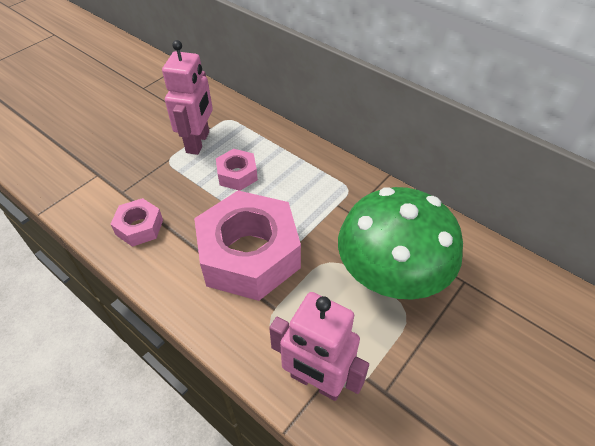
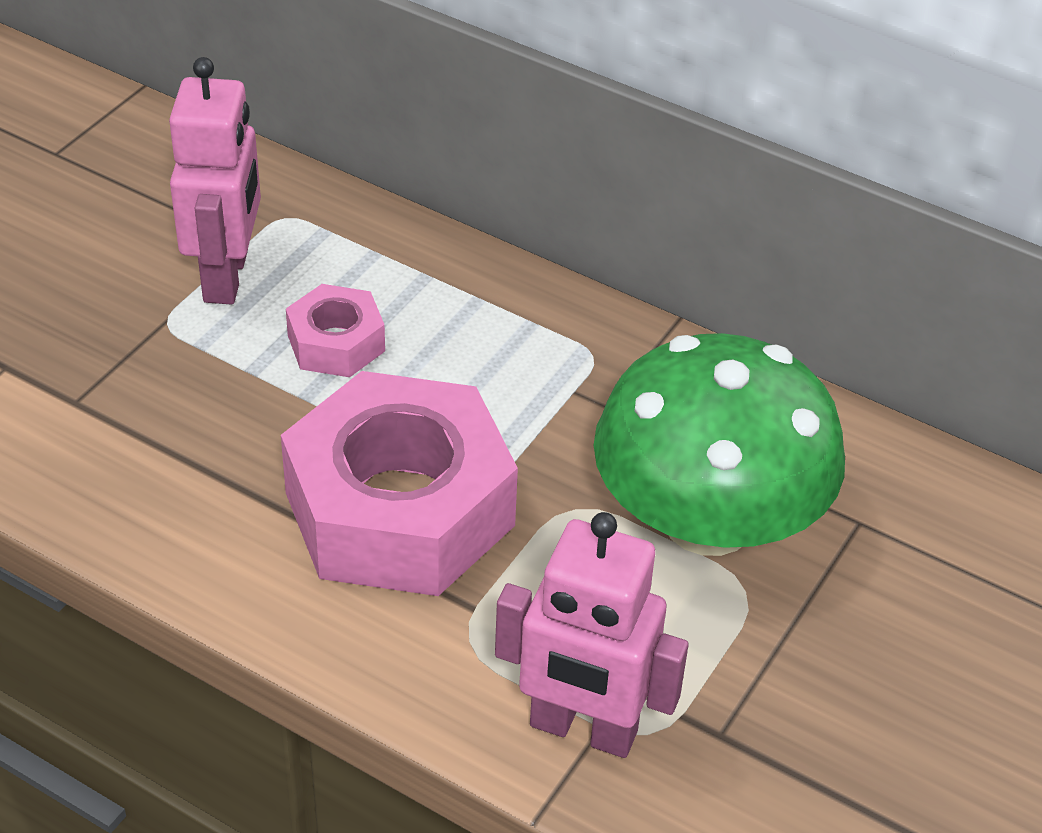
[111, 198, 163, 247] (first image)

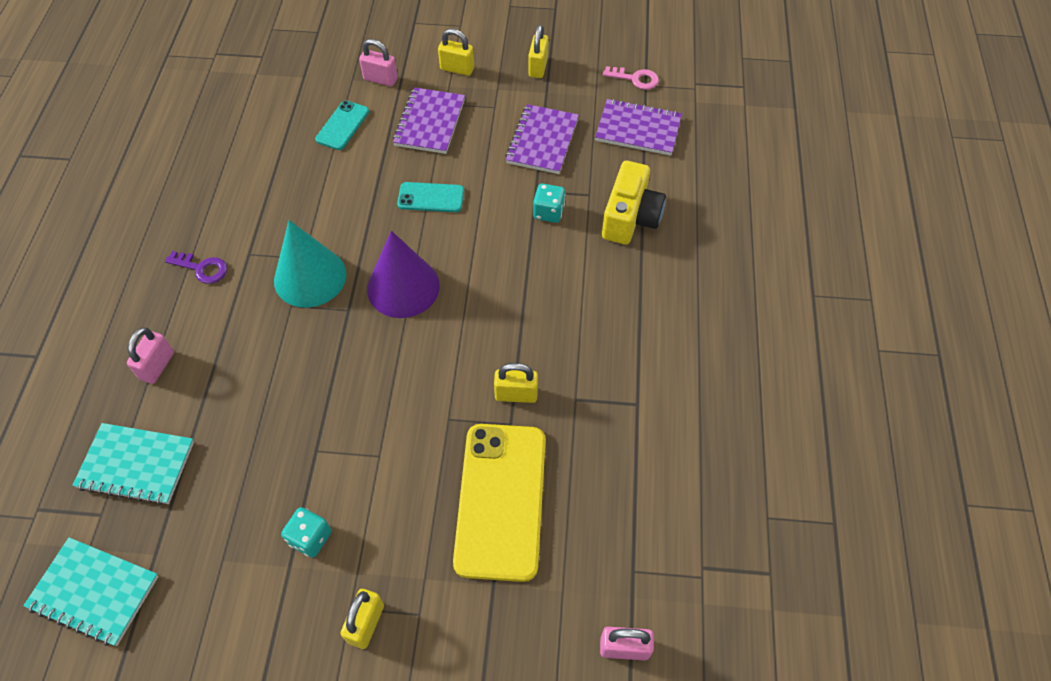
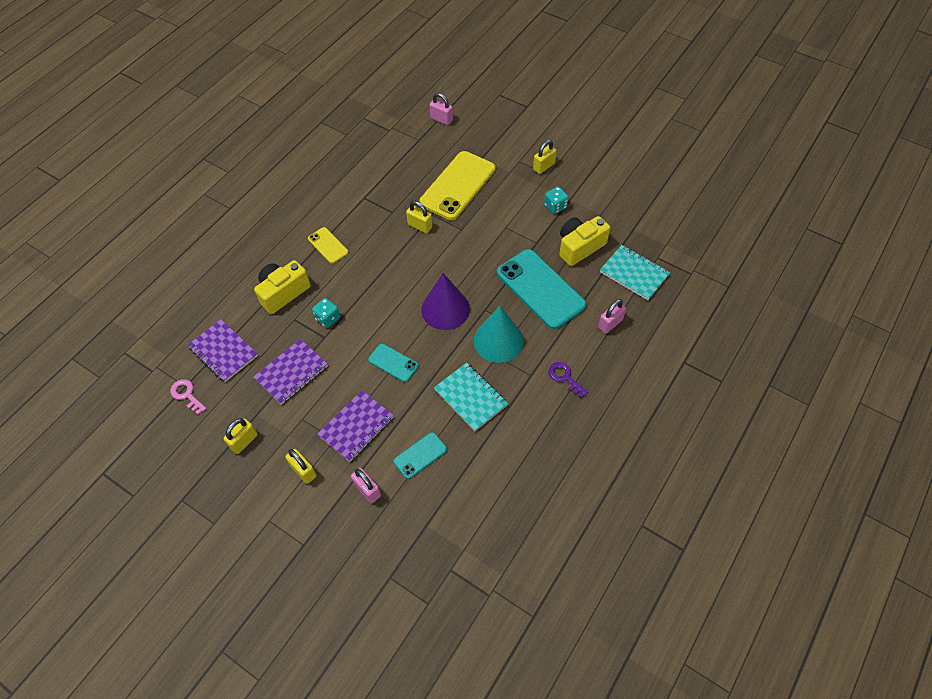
[434, 363, 508, 431]
[308, 227, 348, 264]
[497, 249, 586, 329]
[559, 216, 610, 266]

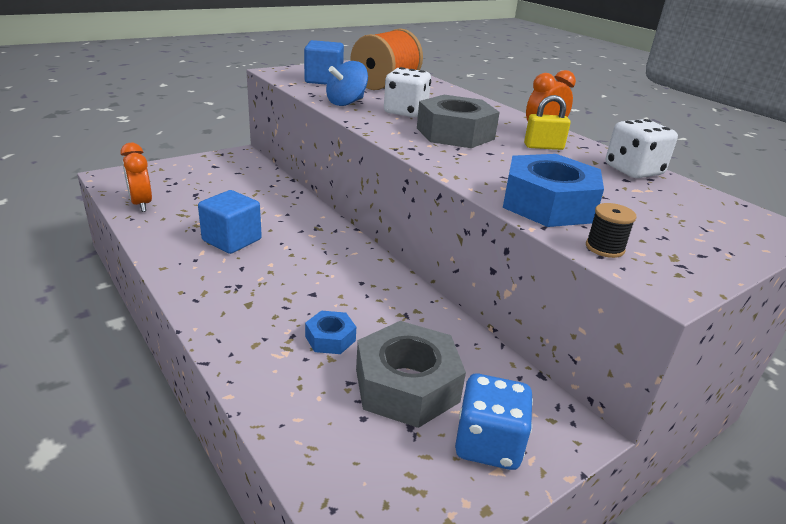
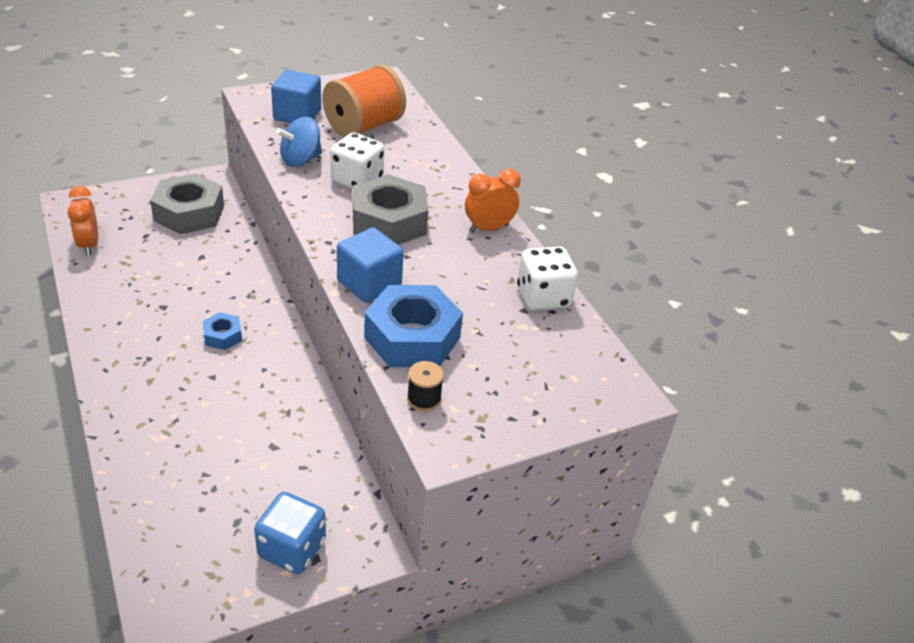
[337, 227, 404, 303]
[202, 312, 242, 350]
[150, 173, 224, 234]
[524, 95, 571, 150] (first image)

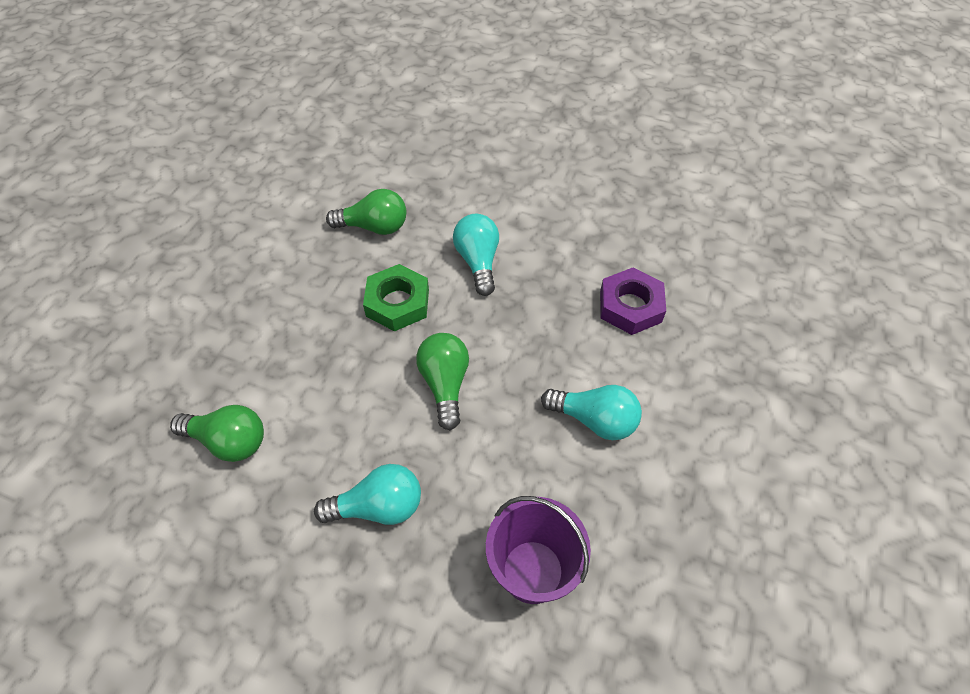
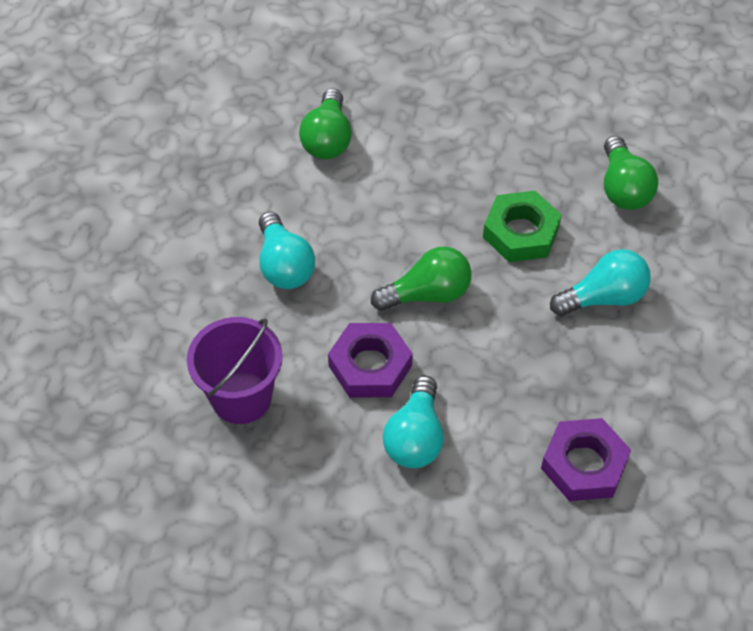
[328, 323, 413, 397]

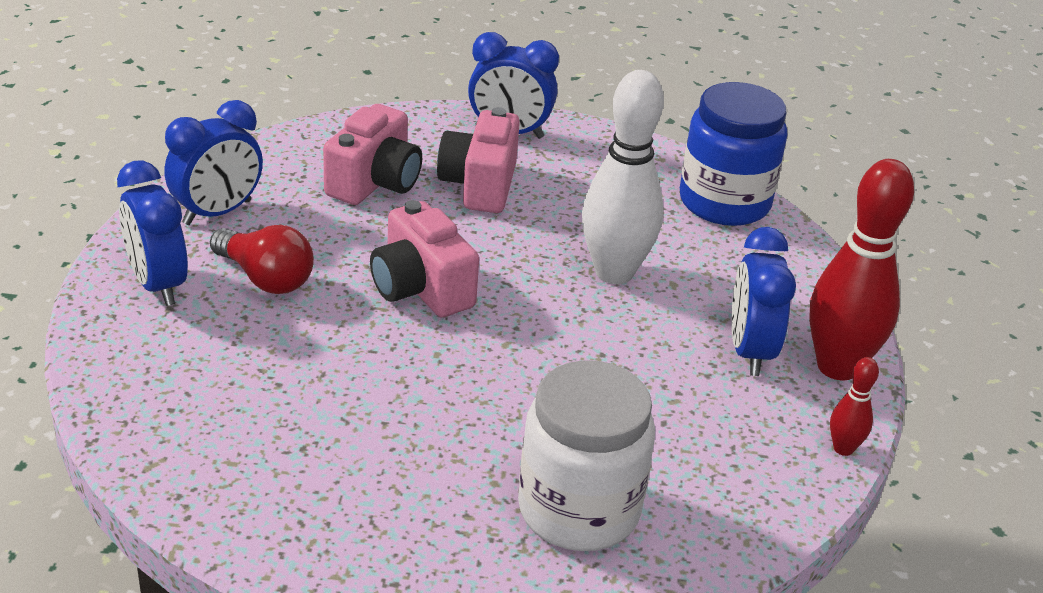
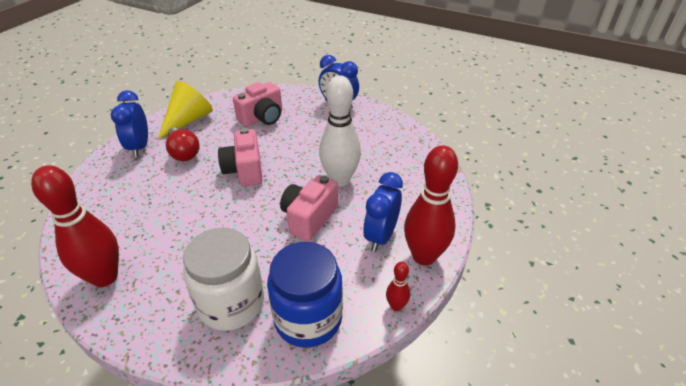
[158, 81, 213, 139]
[280, 175, 338, 241]
[267, 242, 343, 348]
[31, 165, 119, 287]

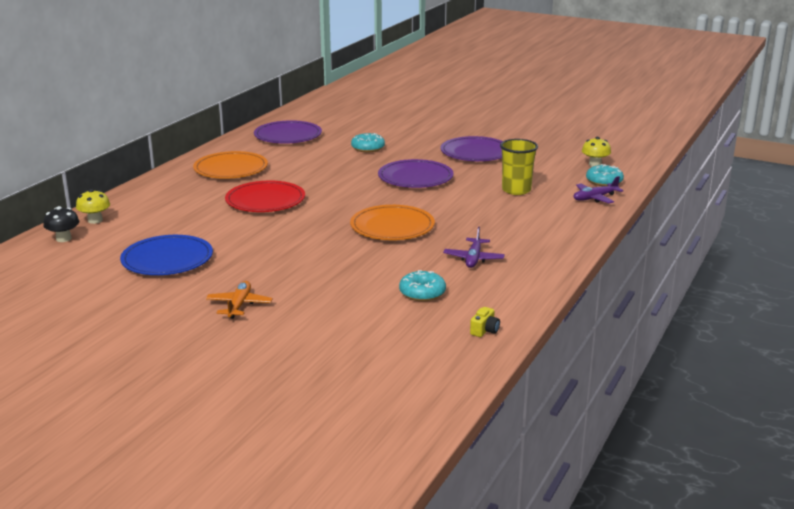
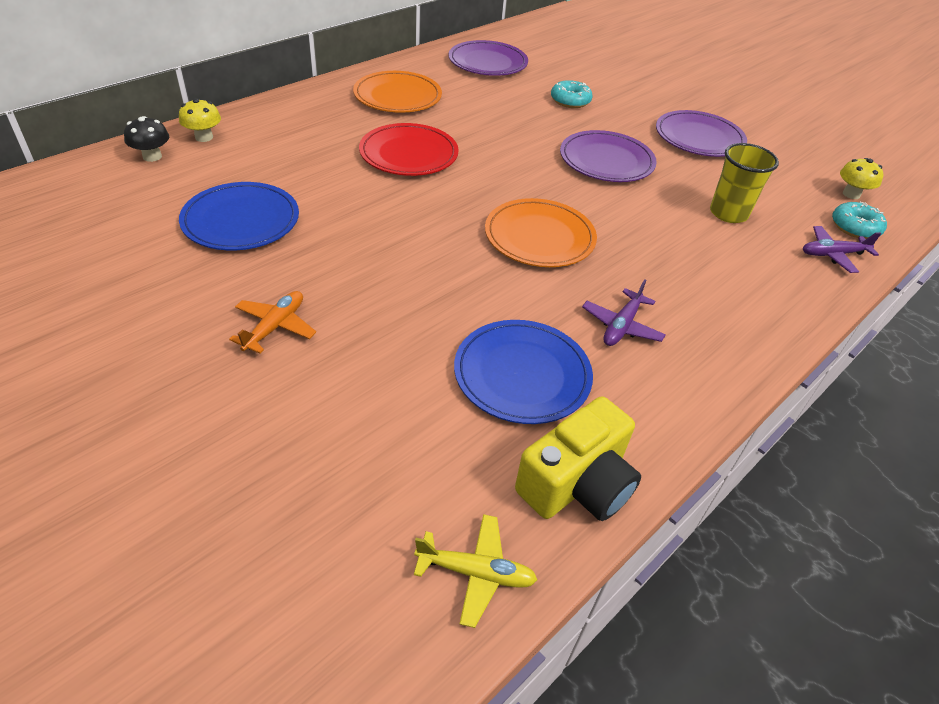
[454, 320, 593, 424]
[515, 396, 641, 521]
[414, 514, 538, 628]

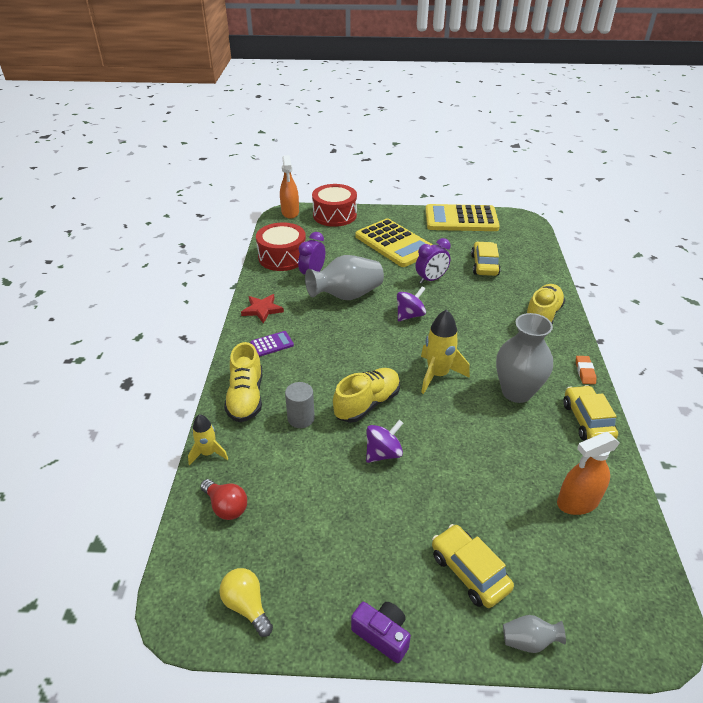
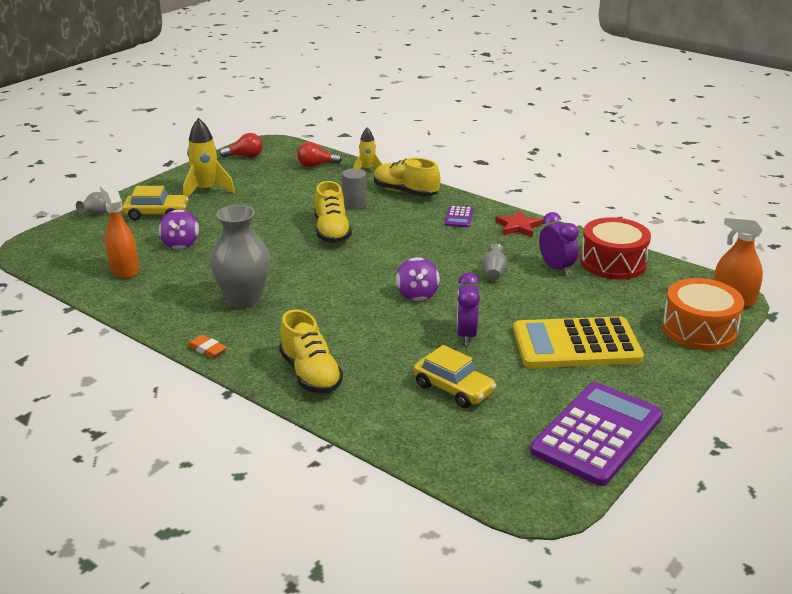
[220, 133, 263, 158]
[482, 243, 507, 281]
[662, 278, 744, 350]
[351, 602, 411, 663] (first image)
[158, 210, 199, 249]
[183, 118, 235, 197]
[530, 382, 663, 486]
[100, 184, 139, 279]
[563, 385, 618, 441] (first image)

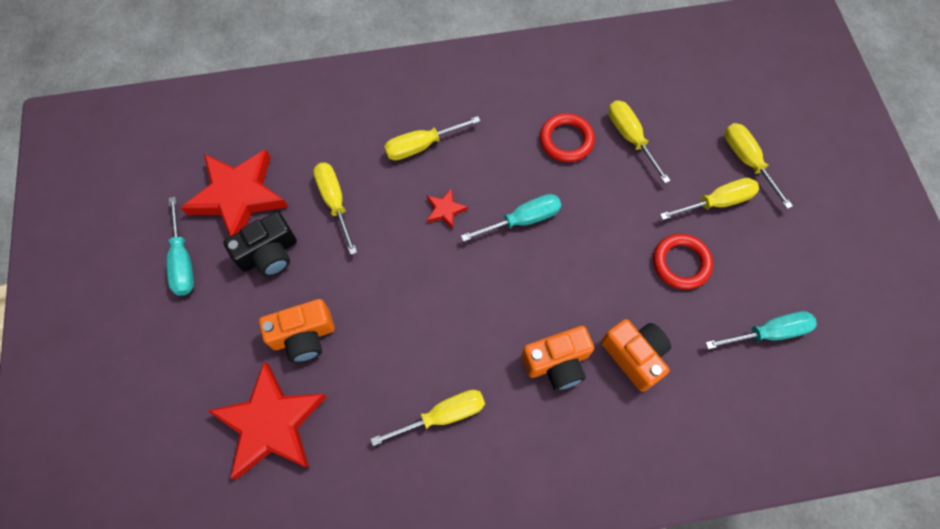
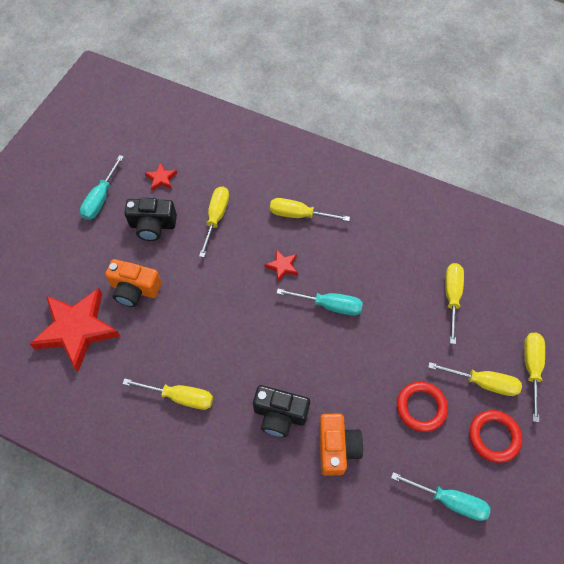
[145, 162, 177, 191]
[253, 385, 310, 437]
[469, 410, 522, 463]

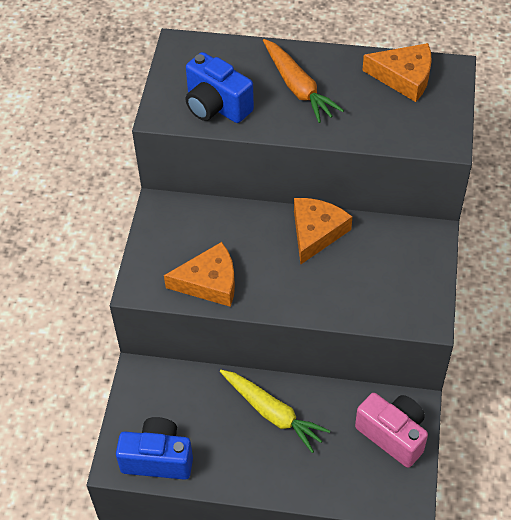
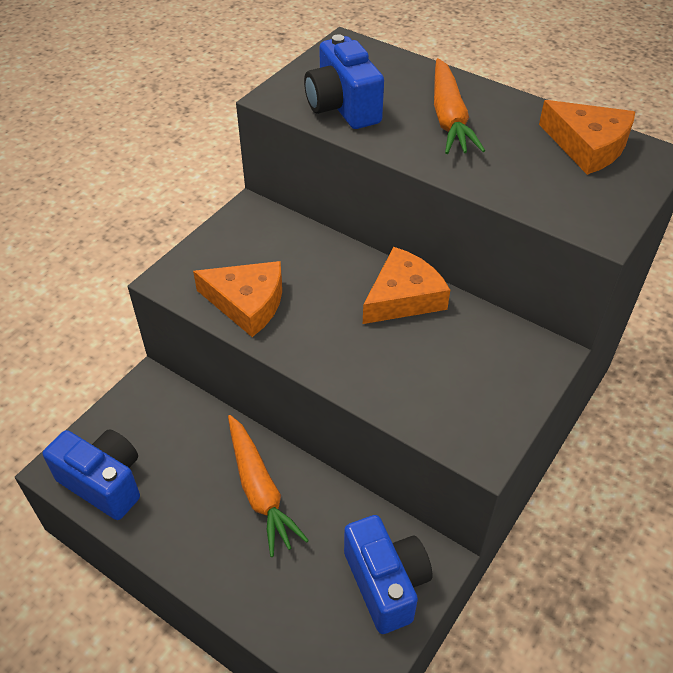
[228, 415, 309, 557]
[344, 515, 432, 634]

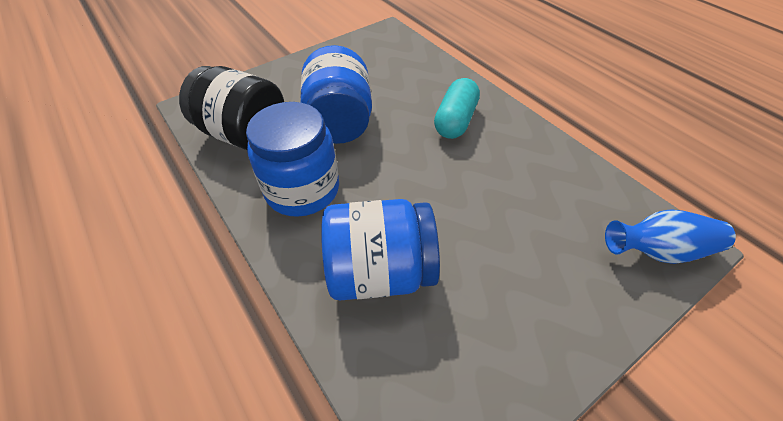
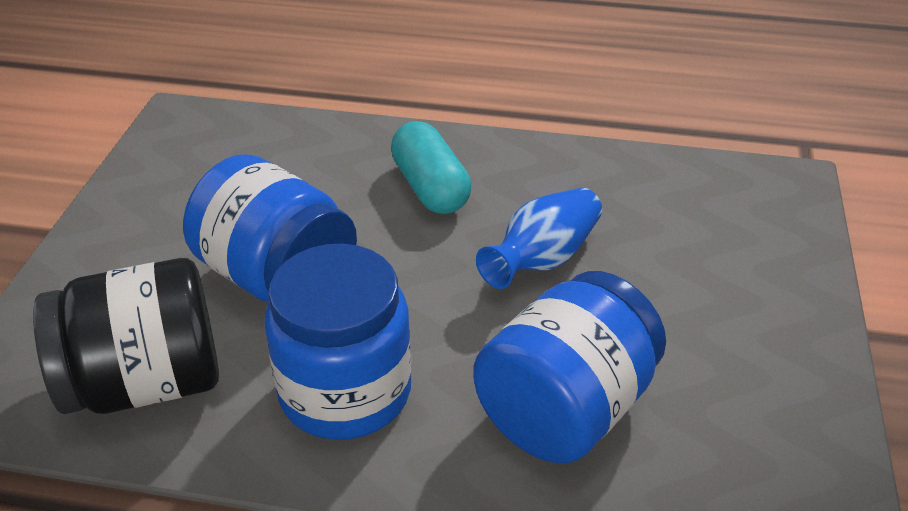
[476, 188, 602, 289]

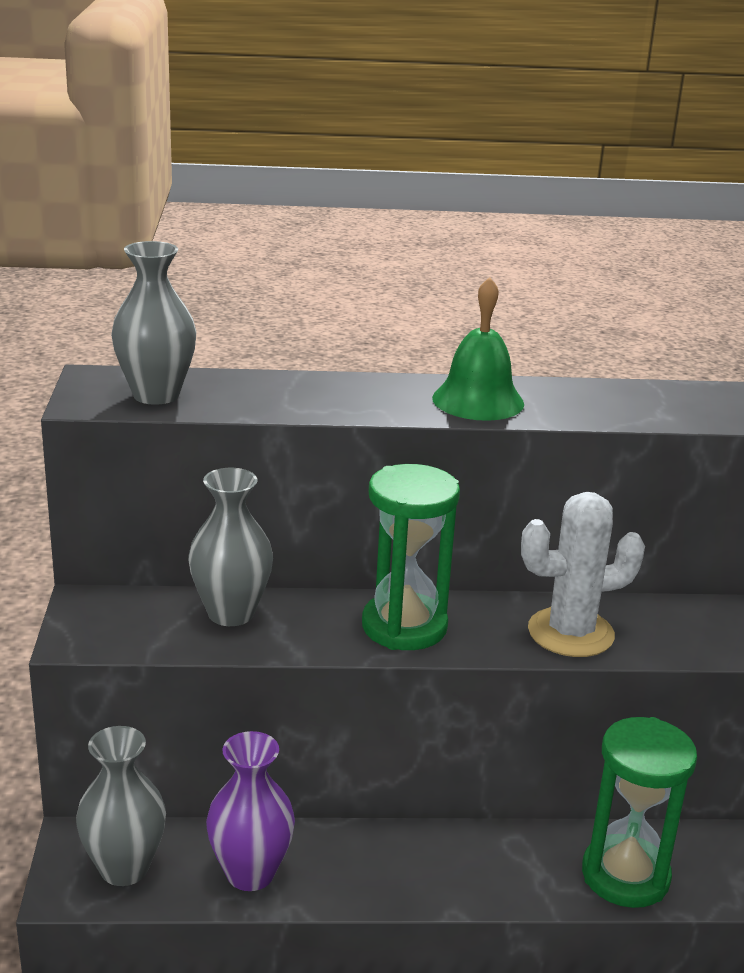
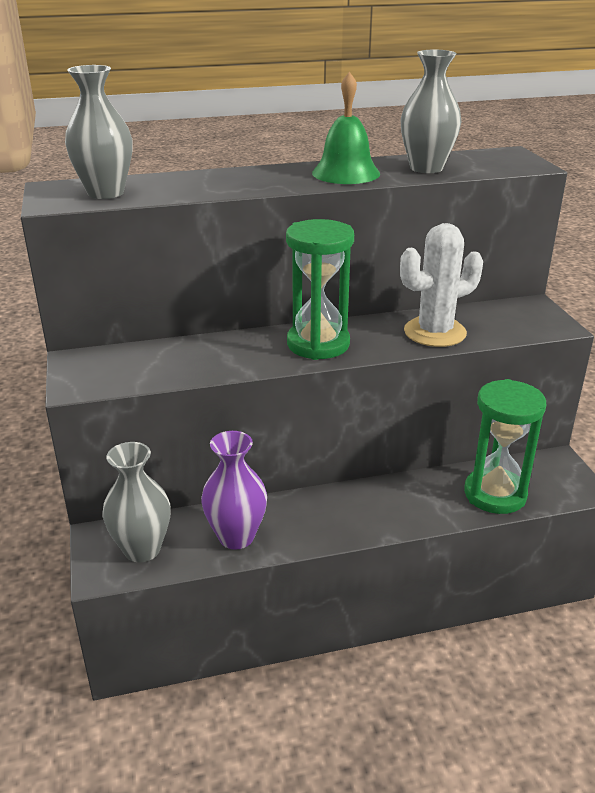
[401, 50, 461, 173]

